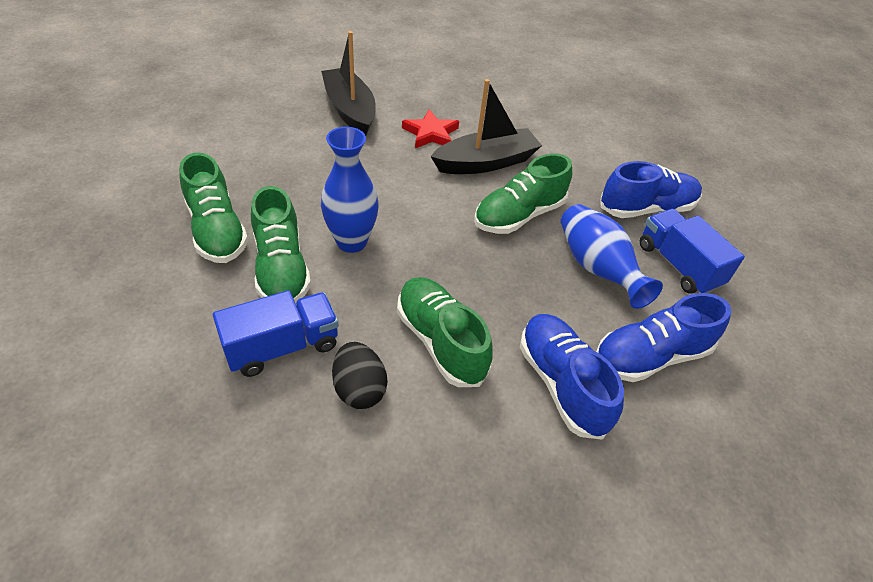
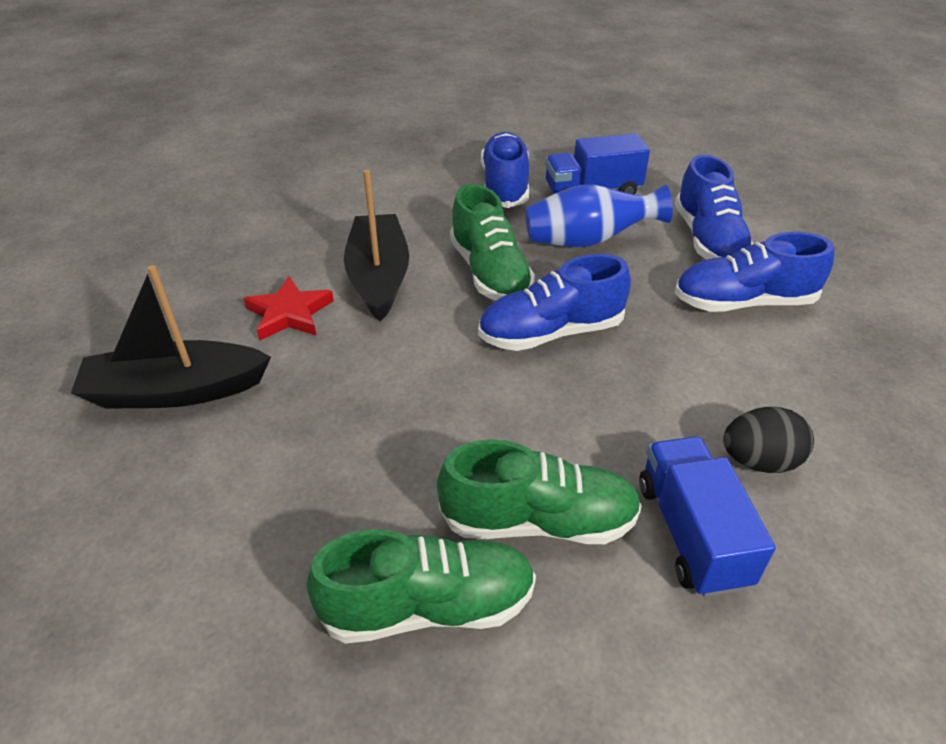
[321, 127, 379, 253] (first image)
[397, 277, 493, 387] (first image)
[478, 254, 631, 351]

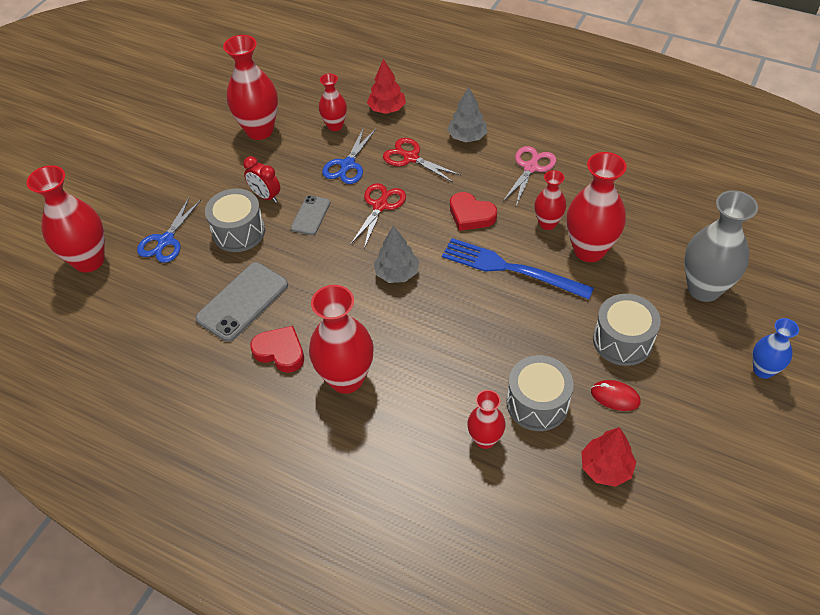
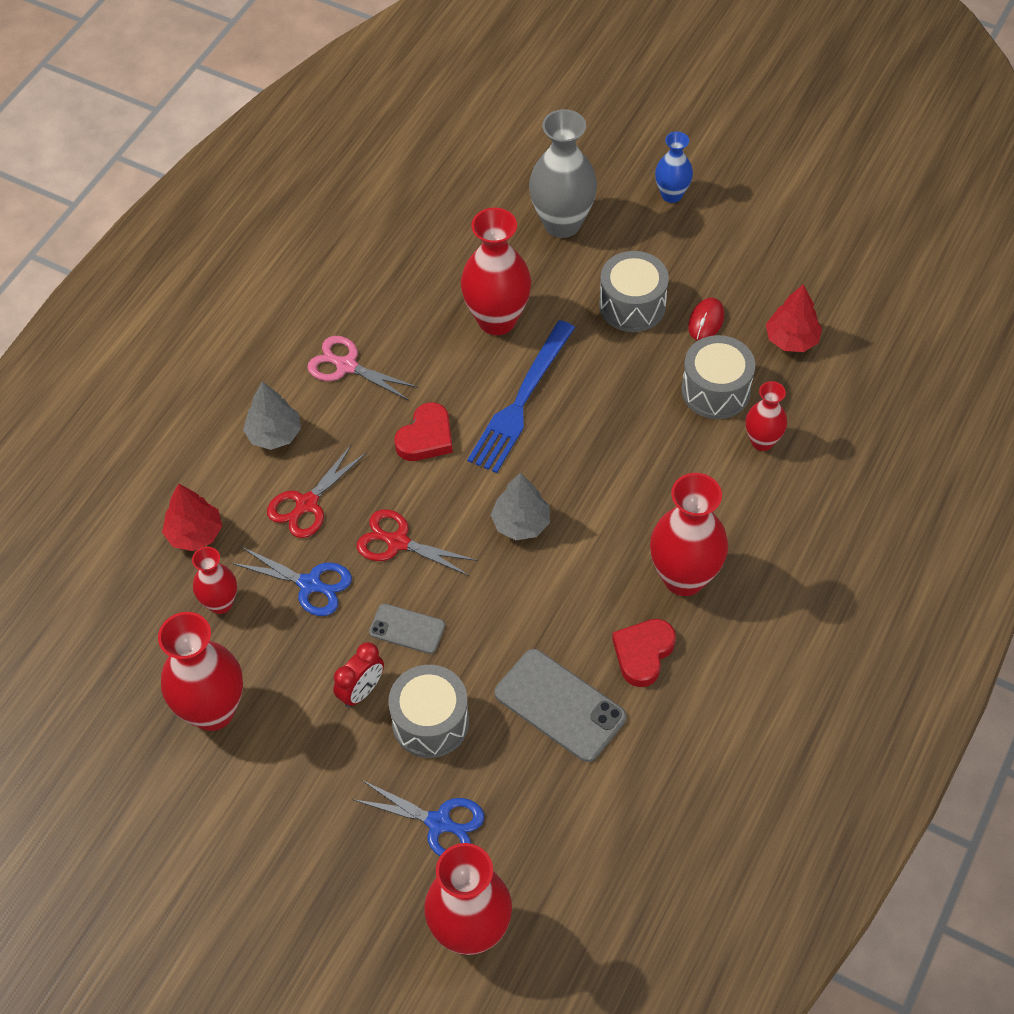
[534, 170, 566, 230] (first image)

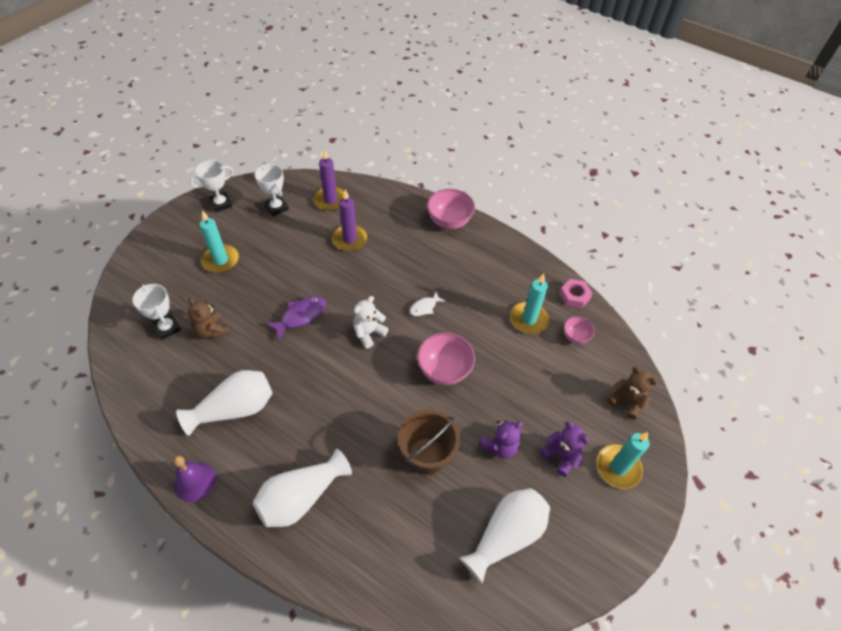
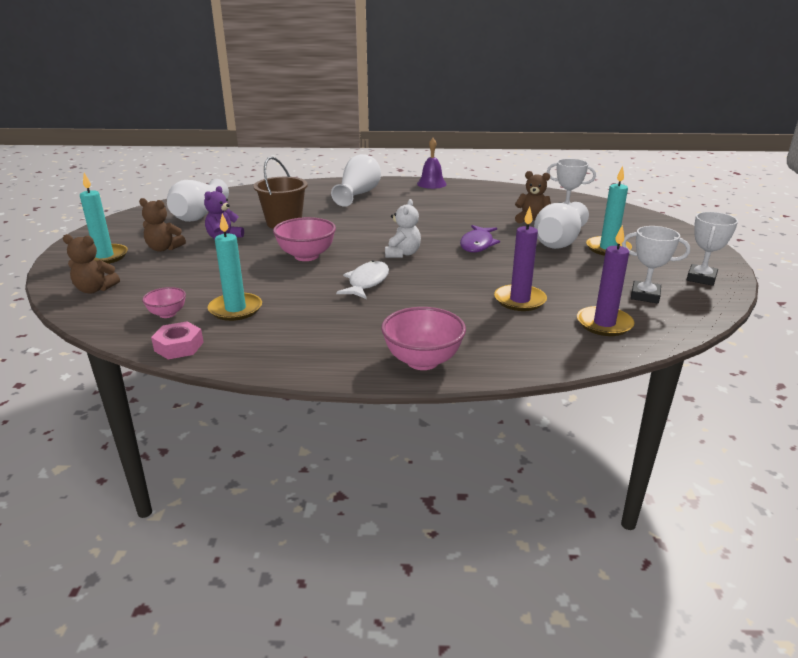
[534, 202, 589, 249]
[336, 260, 389, 299]
[139, 198, 186, 252]

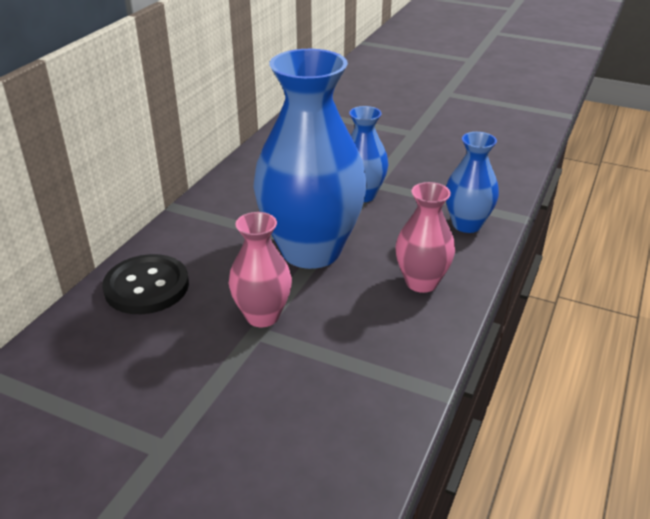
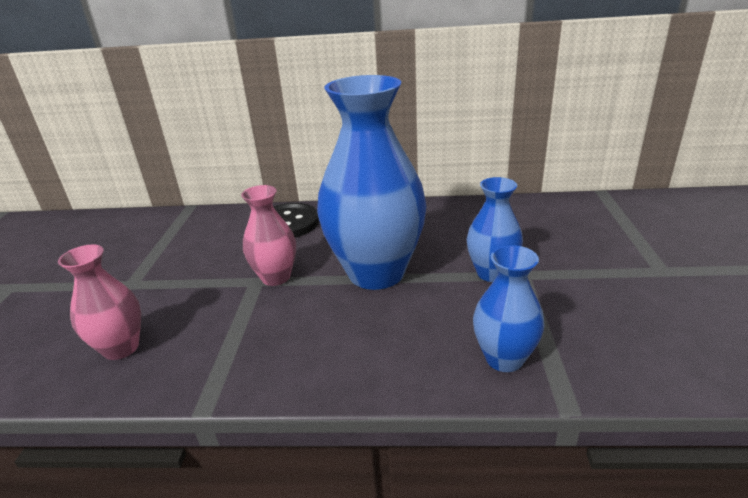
[58, 244, 141, 360]

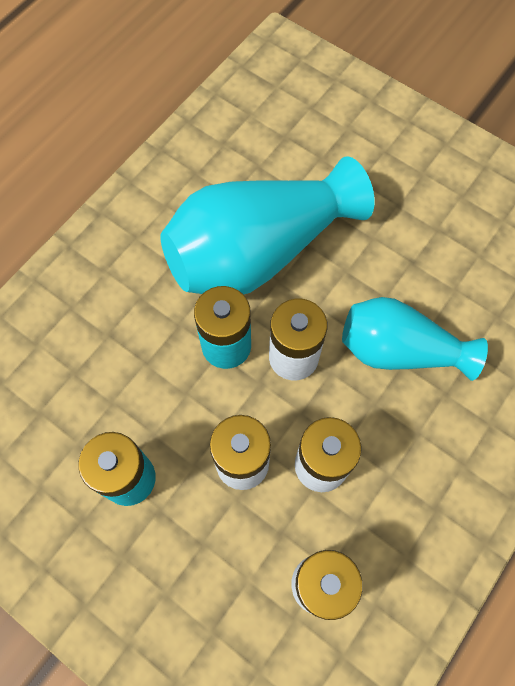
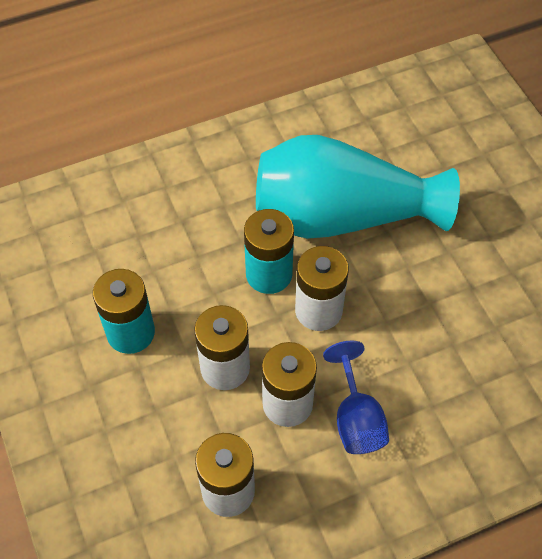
[342, 297, 488, 381] (first image)
[323, 341, 389, 454]

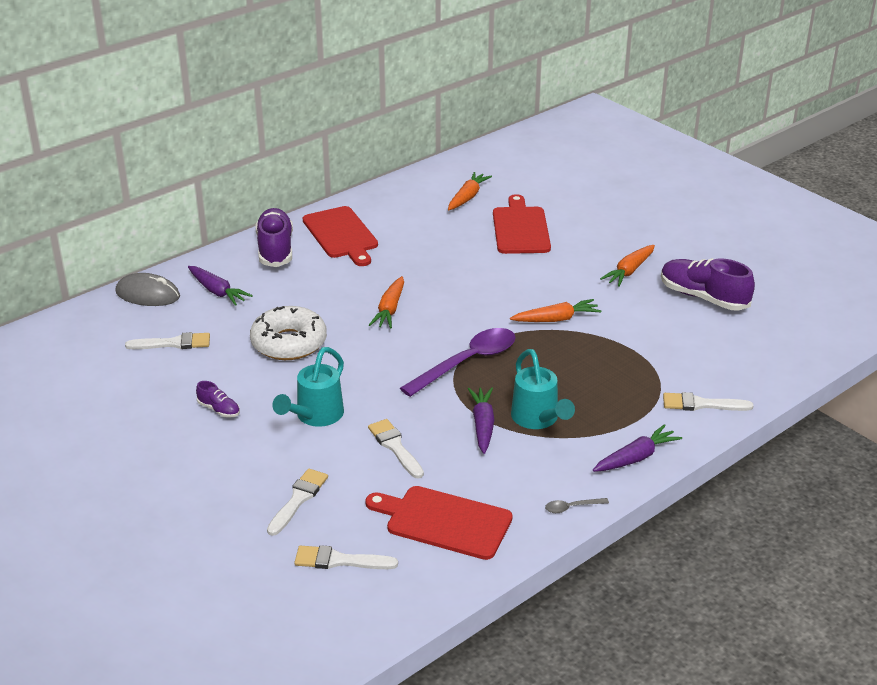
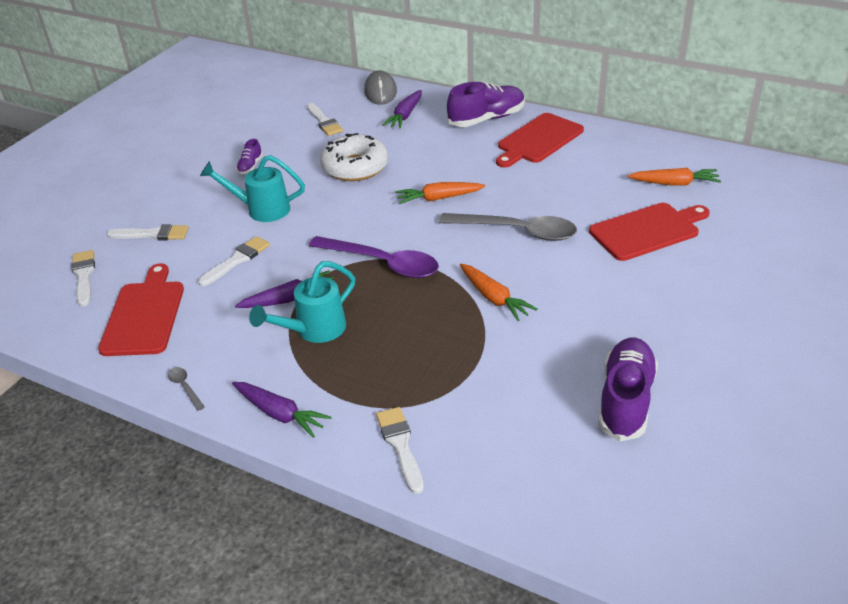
[600, 245, 655, 287] (first image)
[439, 213, 577, 241]

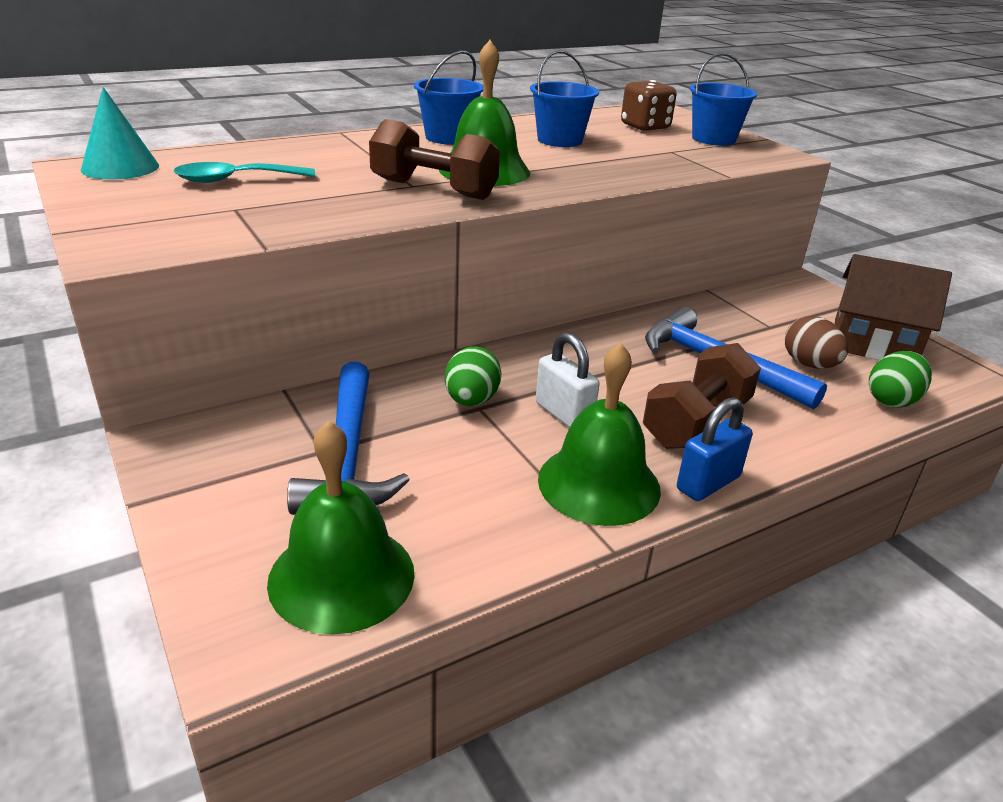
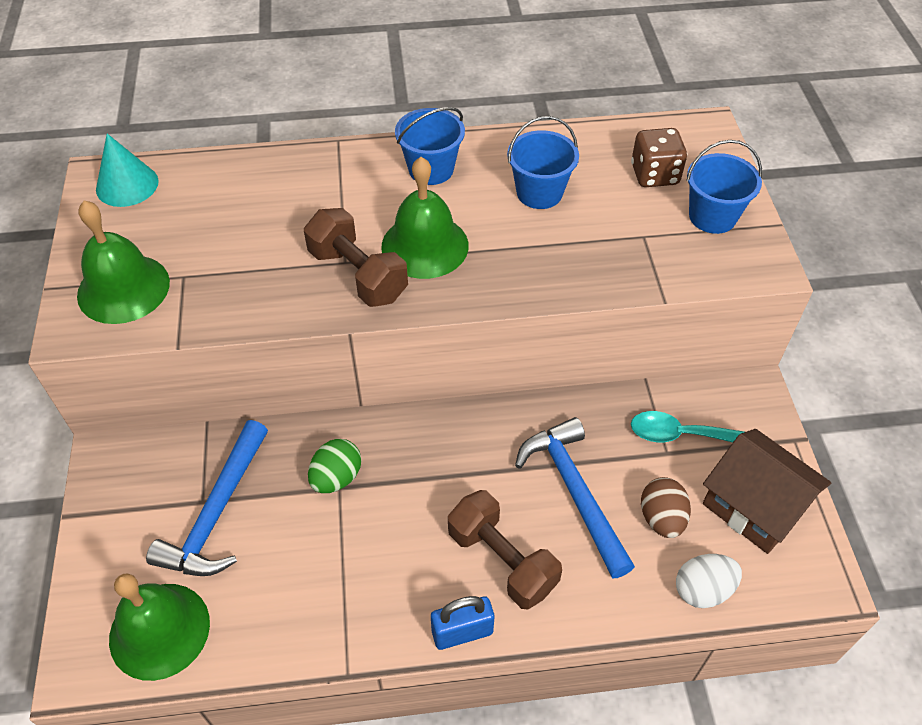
[631, 411, 744, 442]
[536, 332, 600, 428] (first image)
[77, 201, 170, 324]
[448, 490, 562, 609]
[676, 554, 742, 608]

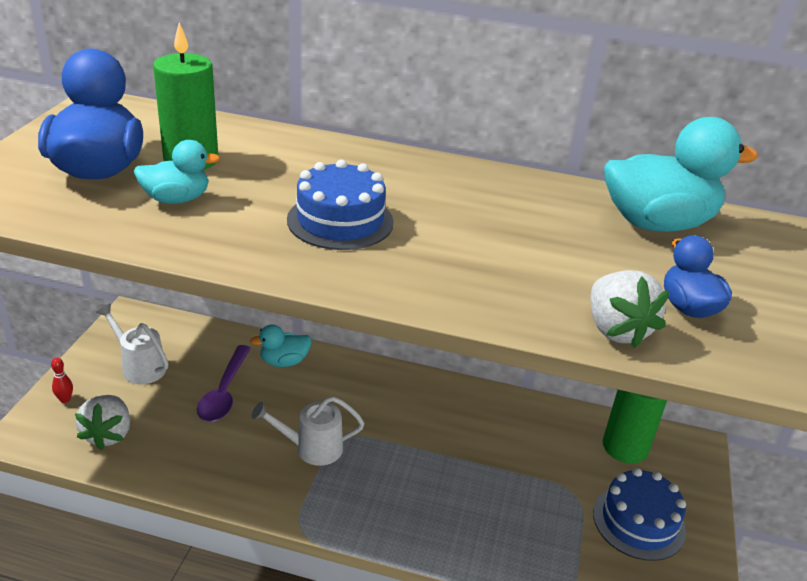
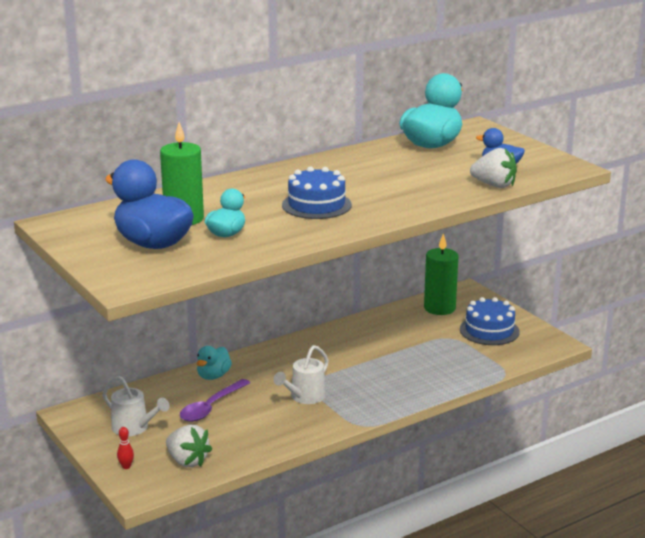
[102, 376, 170, 436]
[180, 379, 250, 422]

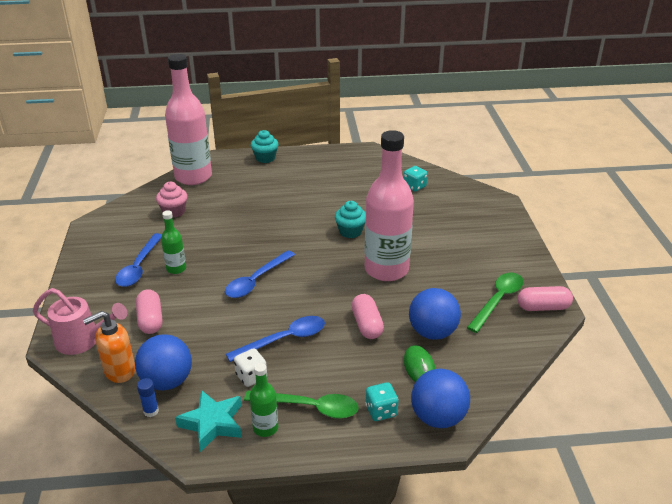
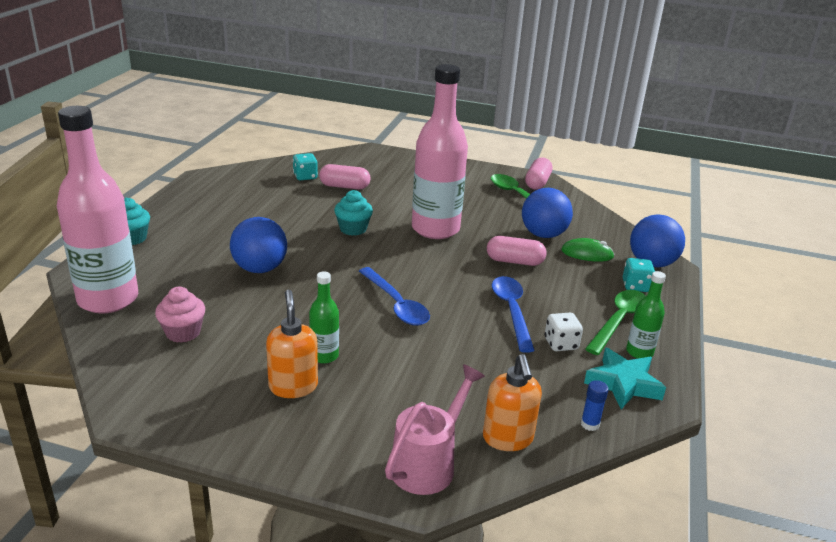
[266, 290, 318, 398]
[230, 217, 287, 273]
[319, 164, 370, 189]

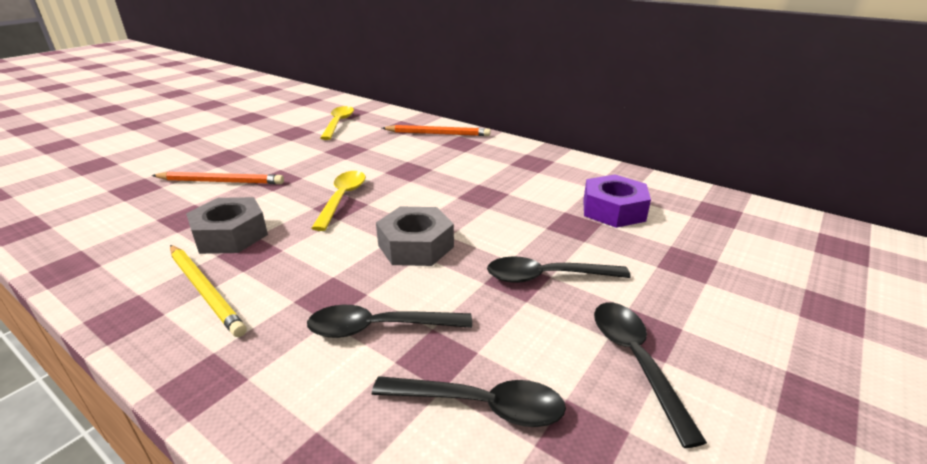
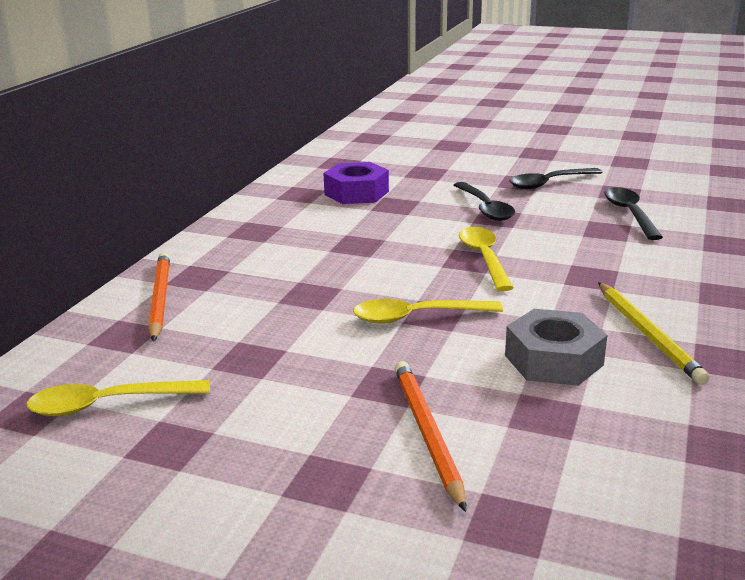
[598, 282, 710, 385]
[307, 305, 472, 338] (first image)
[459, 227, 514, 291]

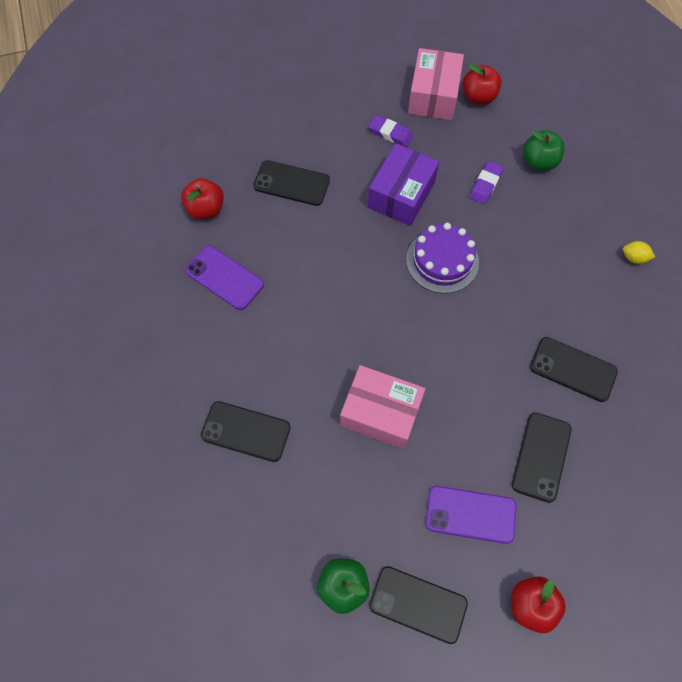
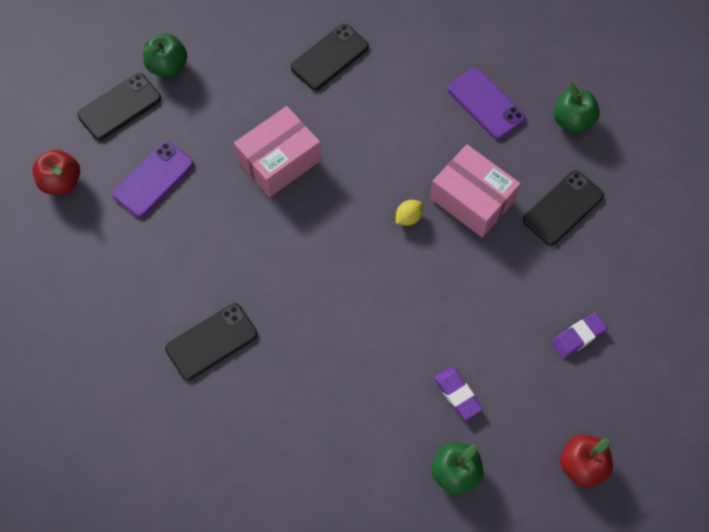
[554, 82, 600, 133]
[448, 68, 526, 140]
[368, 143, 439, 226] (first image)
[406, 223, 479, 294] (first image)
[430, 145, 521, 238]
[512, 412, 571, 503] (first image)
[396, 200, 423, 226]

